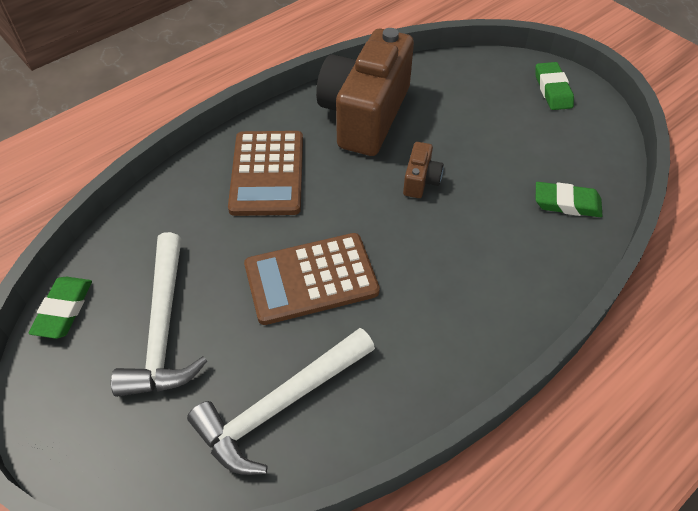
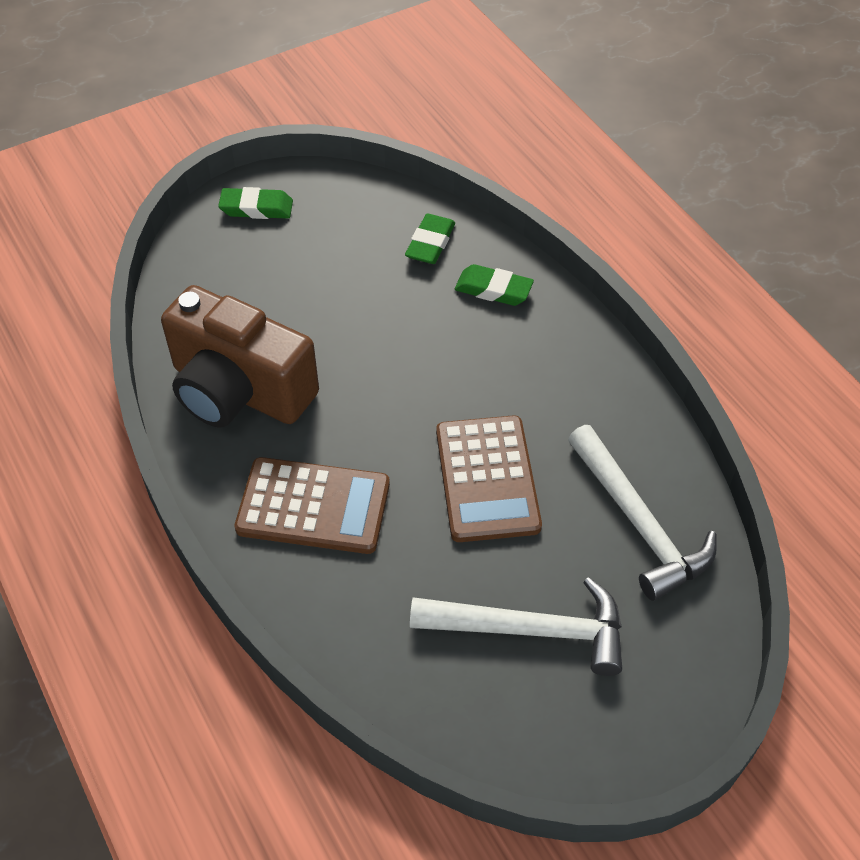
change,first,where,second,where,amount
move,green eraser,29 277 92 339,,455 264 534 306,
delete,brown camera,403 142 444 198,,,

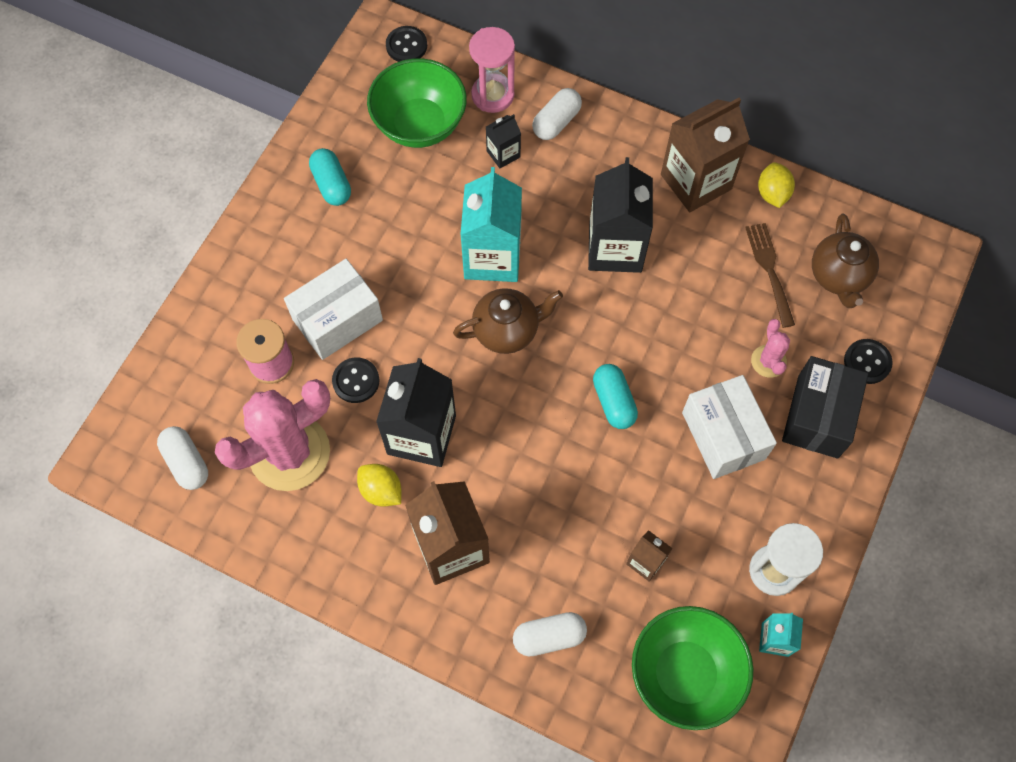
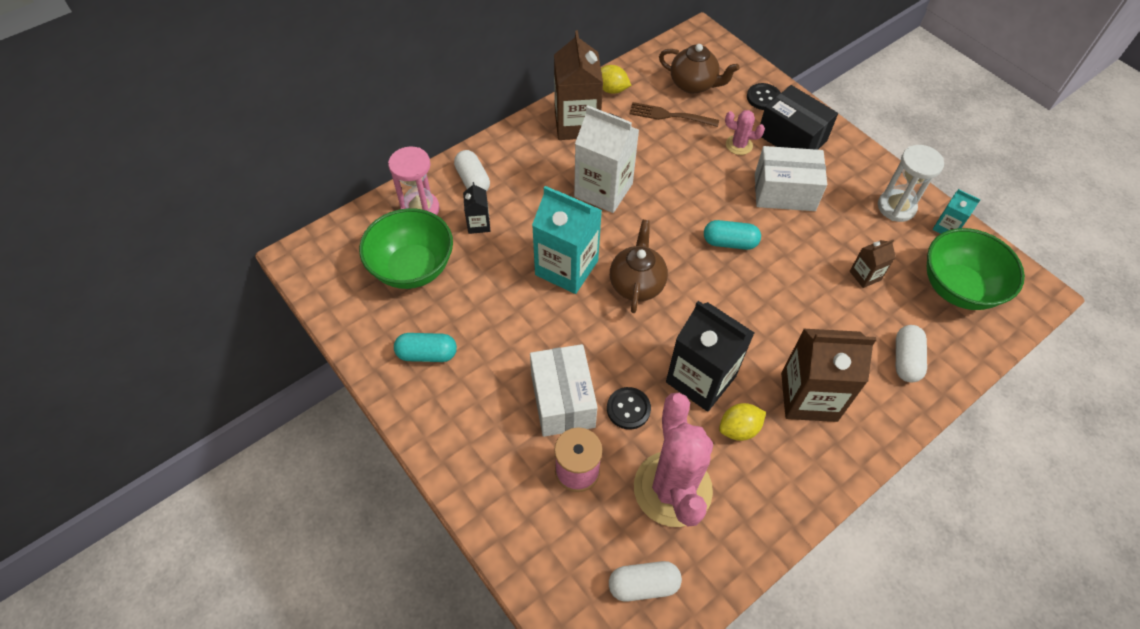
change,first,where,second,where,amount
delete,black button,386 26 427 62,,,
recolor,black carton,588 157 653 273,white carton,574 105 639 213,

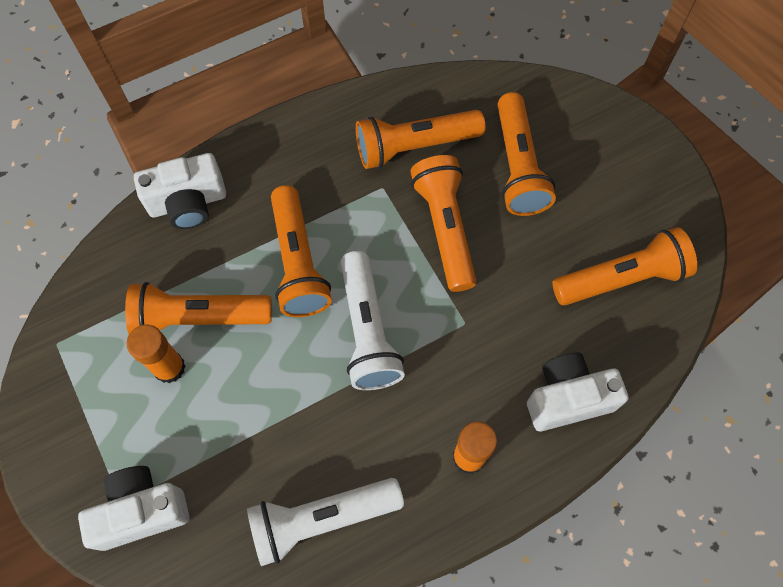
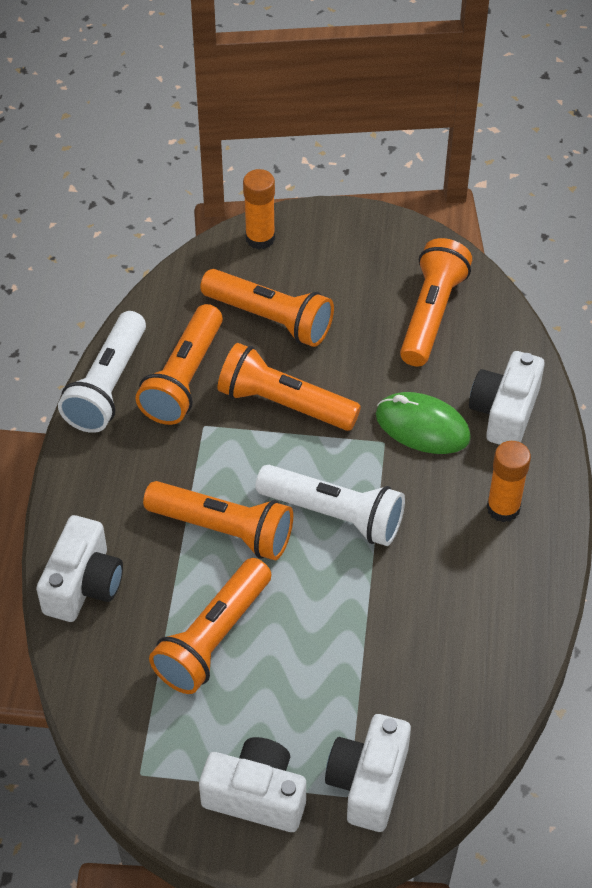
change,first,where,second,where,amount
move,orange glue stick,126 325 186 383,,243 169 275 250,
move,white flashlight,247 478 404 566,,58 311 146 433,
insert,,,white camera,199 737 306 832,
insert,,,green mouse,376 392 471 454,

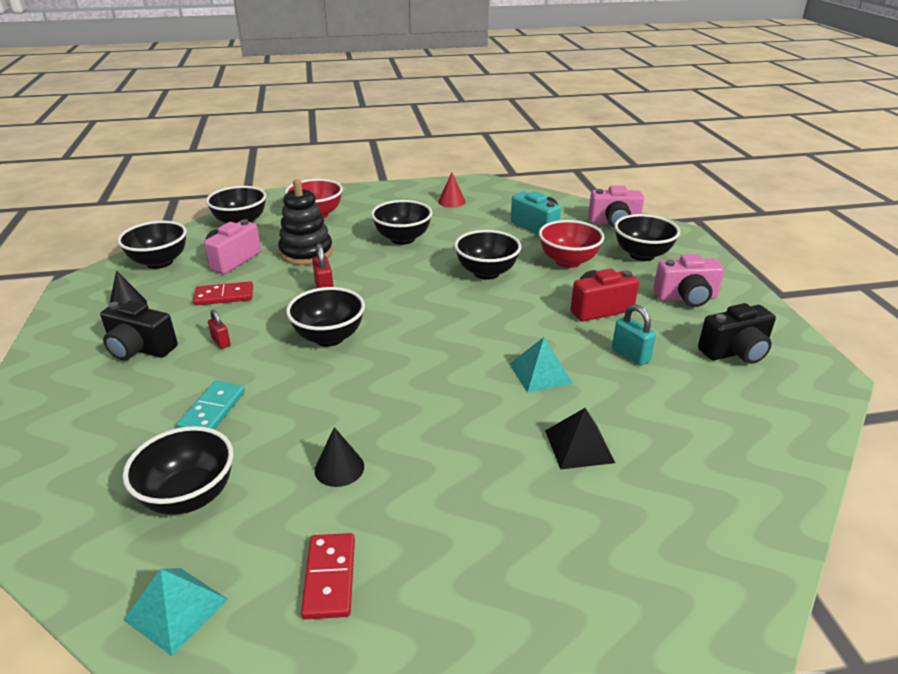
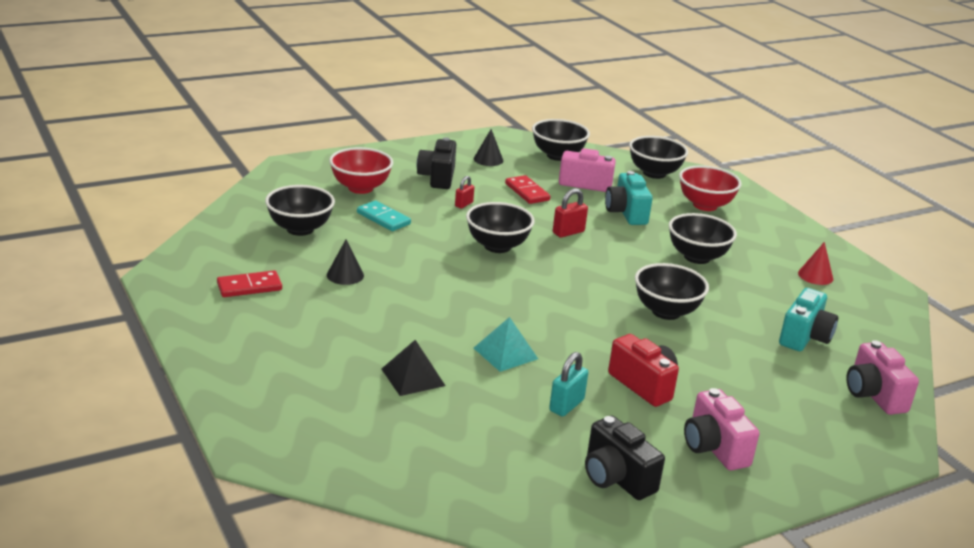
change,first,where,second,where,amount
delete,turquoise pyramid,123 568 228 656,,,
rotate,turquoise domino,177 381 245 429,,357 200 411 231,45 degrees clockwise
replace,black stacking toy,278 179 333 265,turquoise camera,605 171 653 225,
move,red bowl,539 220 604 268,,329 147 393 194,
delete,black bowl,614 214 680 261,,,

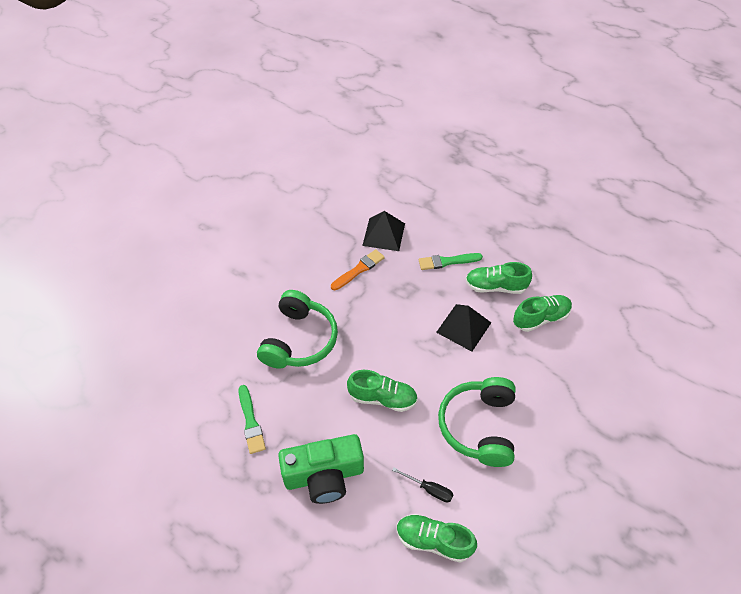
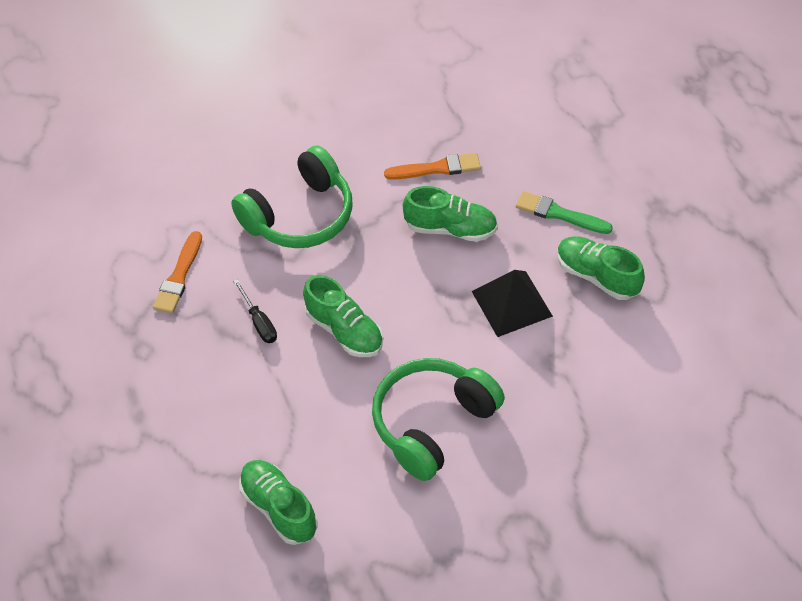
change,first,where,second,where,amount
recolor,green brush,239 385 266 454,orange brush,153 231 202 314,
delete,green camera,278 434 364 504,,,
delete,black pyramid,362 211 405 251,,,
move,black screwdriver,392 467 454 502,,233 279 277 343,
move,green shoe,513 295 572 332,,403 186 498 242,

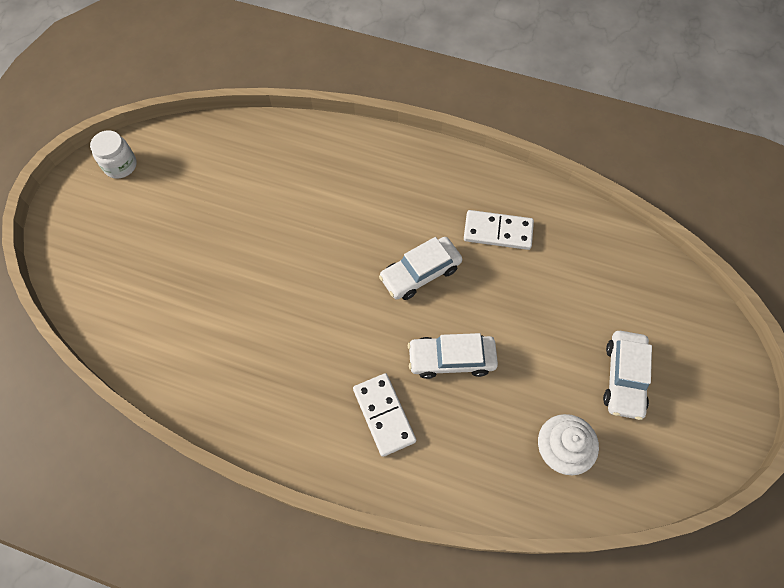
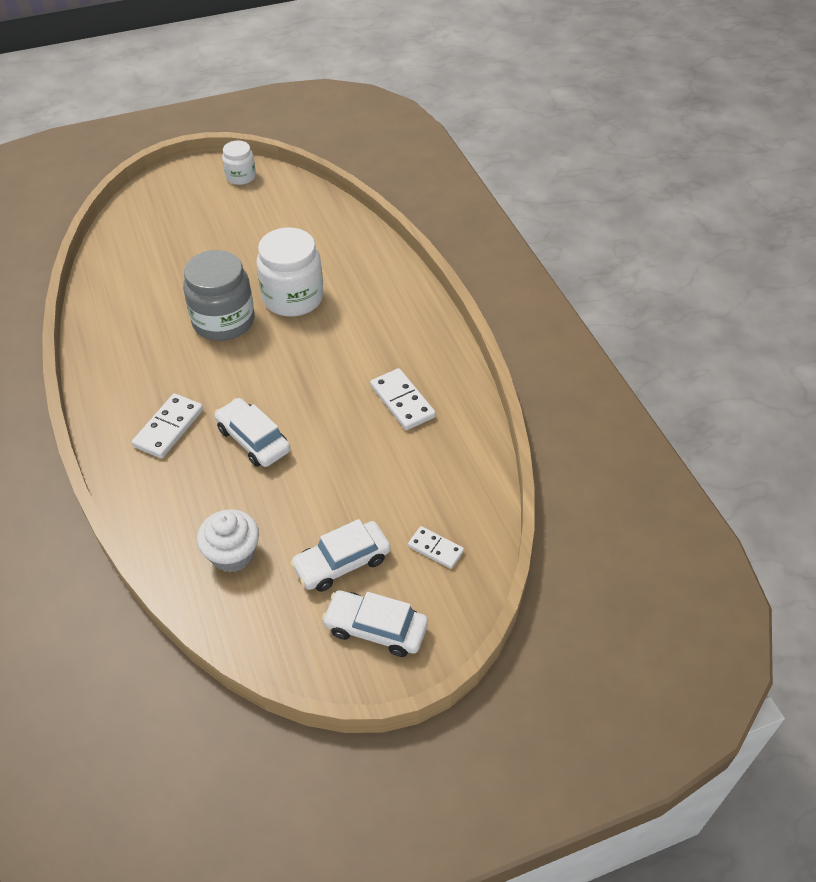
change,first,where,second,where,amount
move,white car,379 237 462 300,,322 590 428 657,
insert,,,grey jar,183 250 254 341,
insert,,,white jar,256 227 324 317,
insert,,,white domino,408 526 464 569,

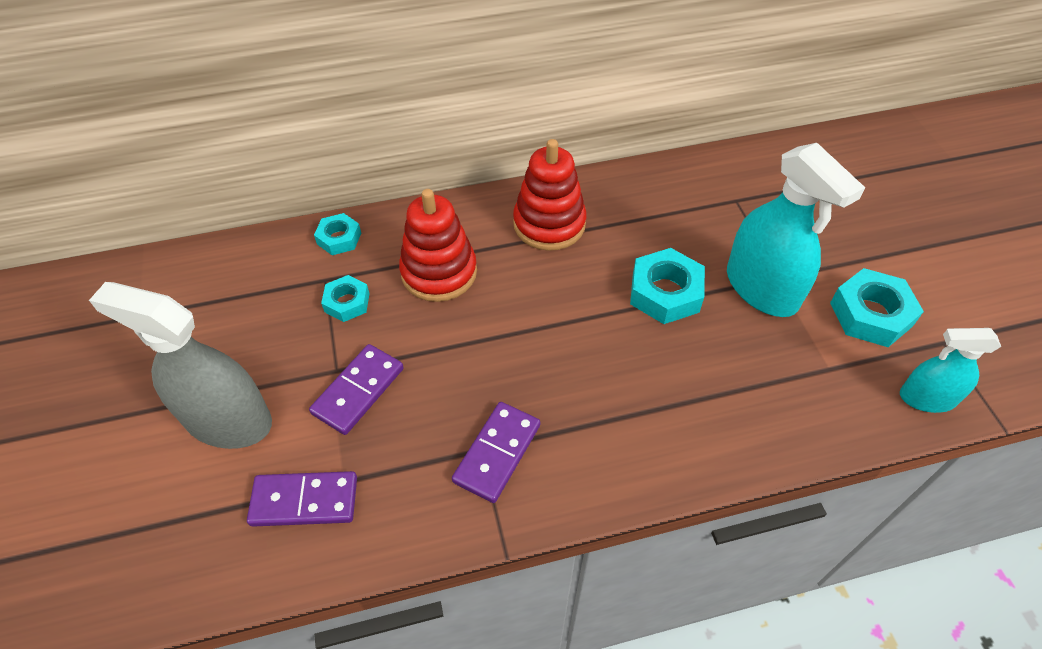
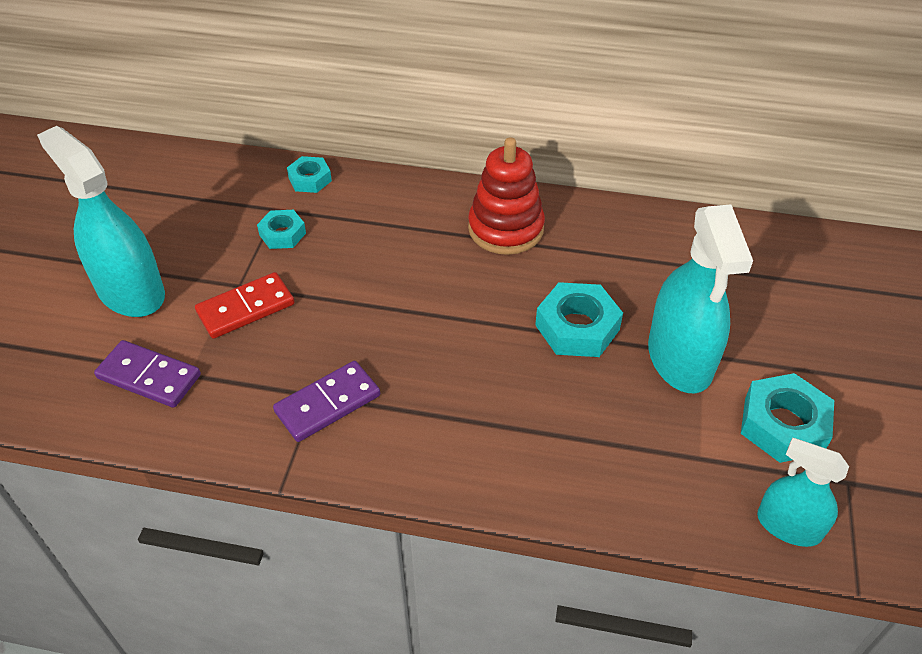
change,first,where,second,where,amount
recolor,grey spray bottle,89 282 272 449,turquoise spray bottle,37 126 165 317,
recolor,purple domino,309 344 404 435,red domino,195 272 294 339,
delete,red stacking toy,399 189 477 302,,,

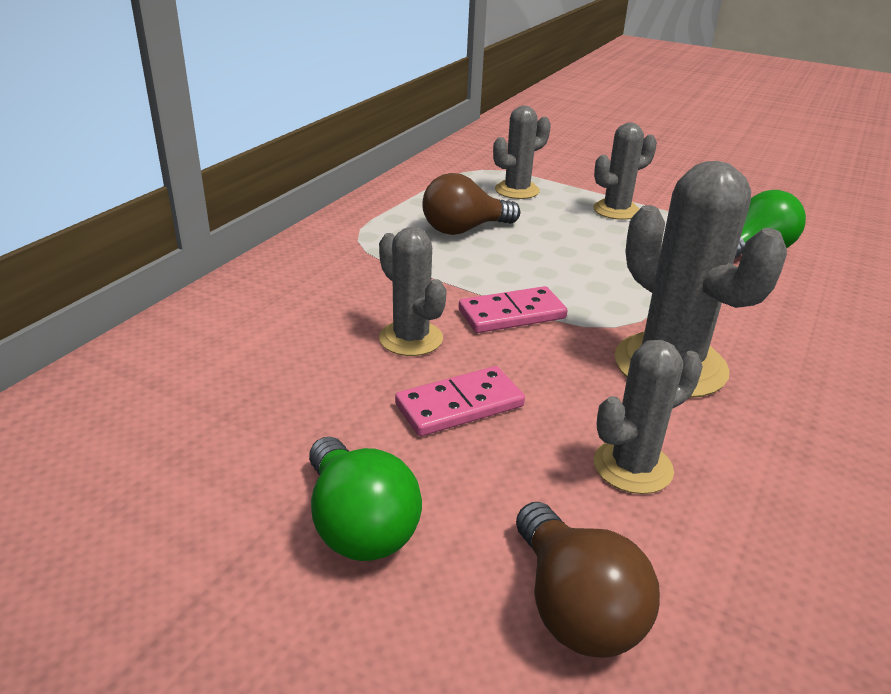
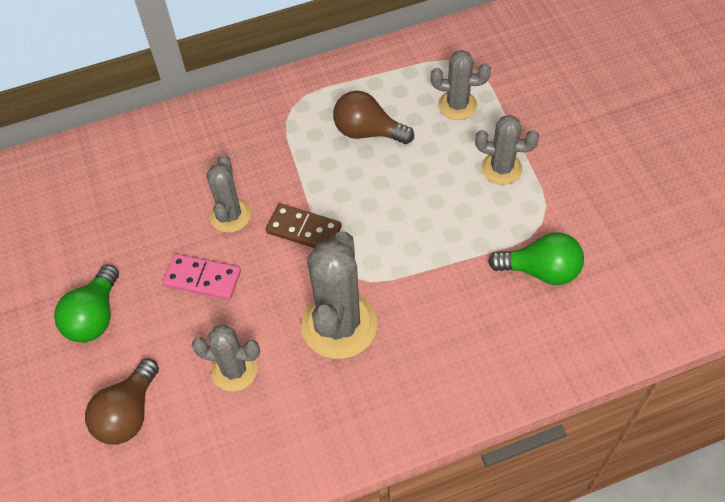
change,first,where,second,where,amount
recolor,pink domino,459 286 568 333,brown domino,266 203 342 248,

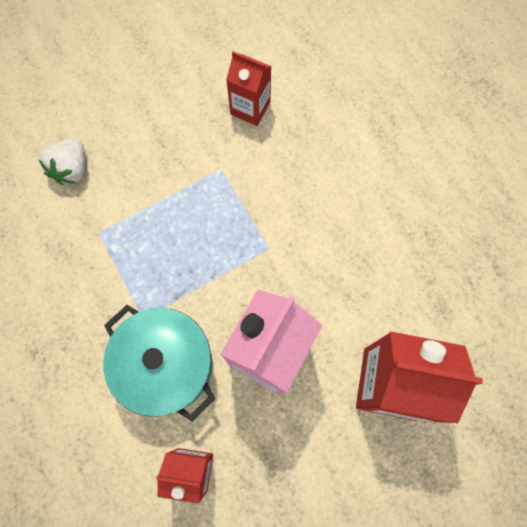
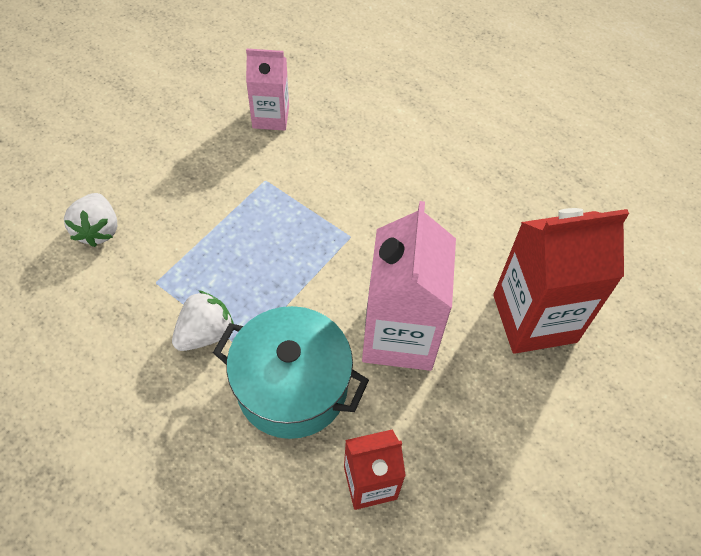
change,first,where,second,where,amount
recolor,red carton,226 51 272 126,pink carton,246 48 289 131,
insert,,,white strawberry,172 290 234 351,

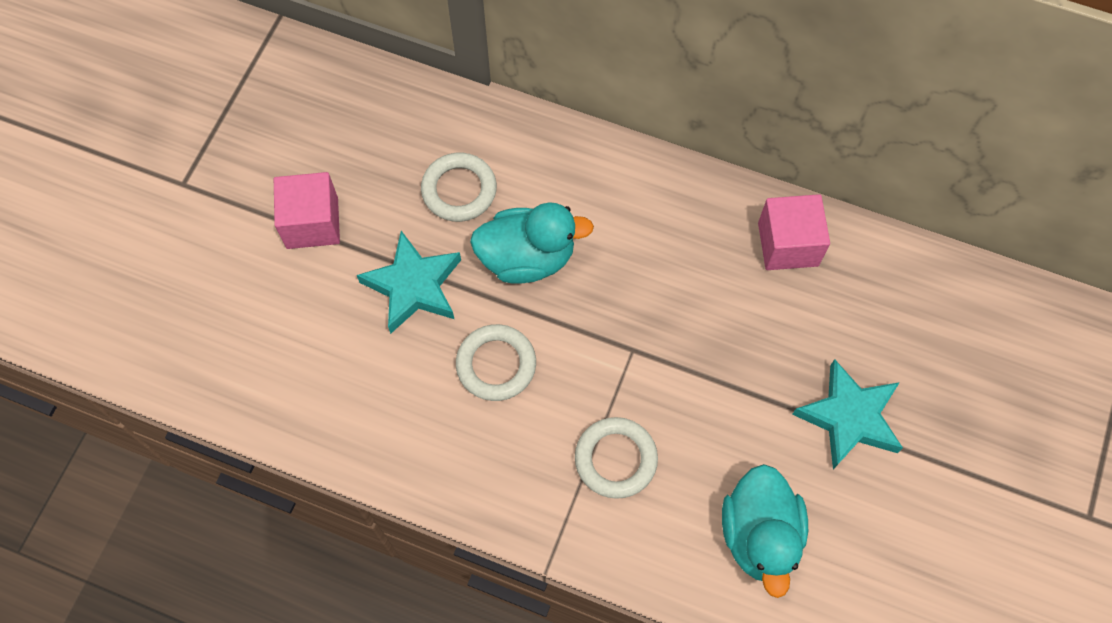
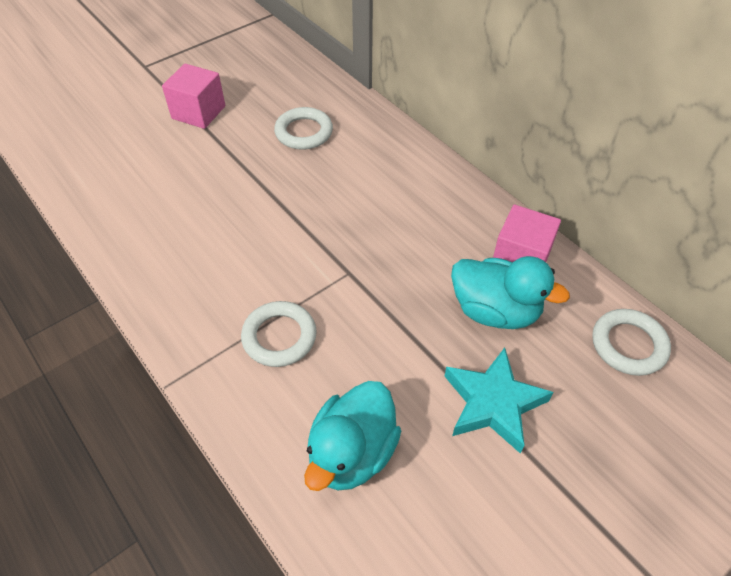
change,first,where,second,where,amount
delete,turquoise star,357 231 461 334,,,
move,white ring,456 324 536 401,,592 309 671 376,
move,turquoise duck,470 202 594 283,,451 256 570 329,

